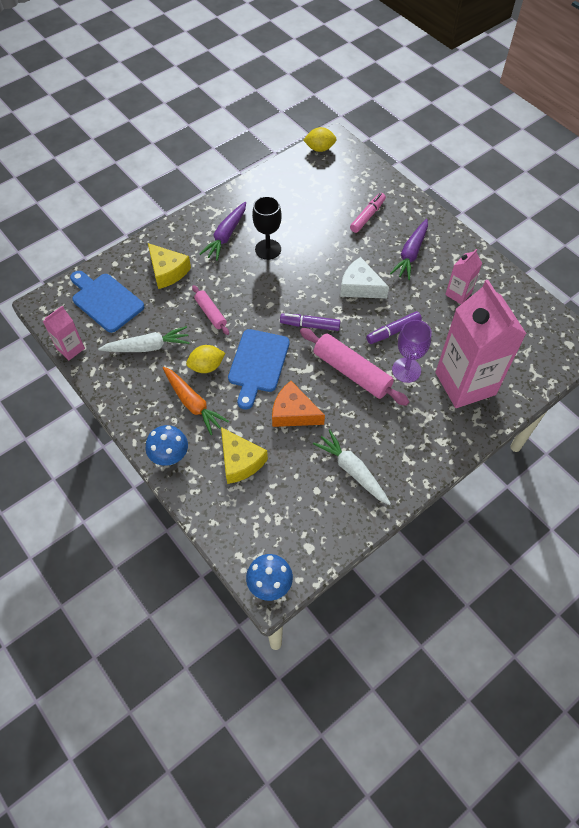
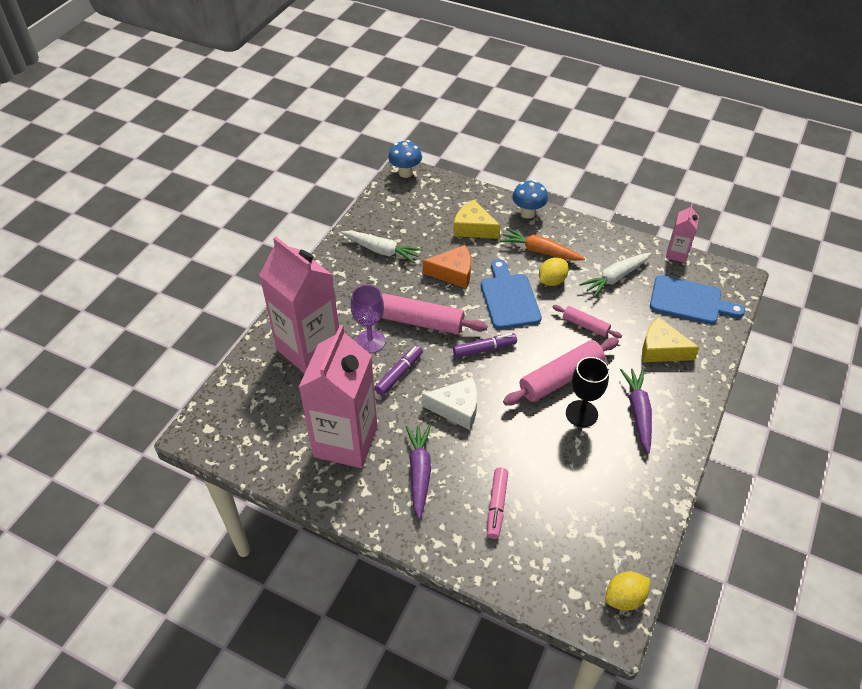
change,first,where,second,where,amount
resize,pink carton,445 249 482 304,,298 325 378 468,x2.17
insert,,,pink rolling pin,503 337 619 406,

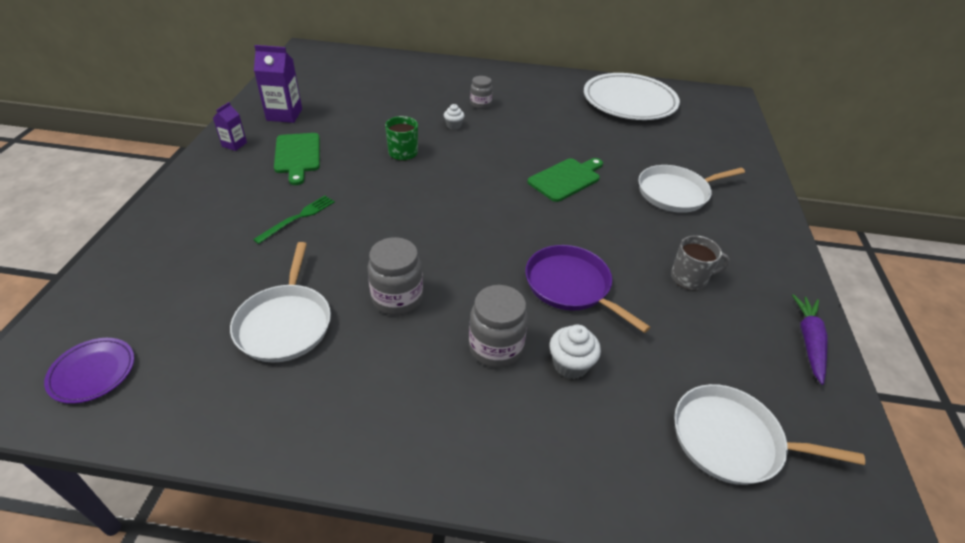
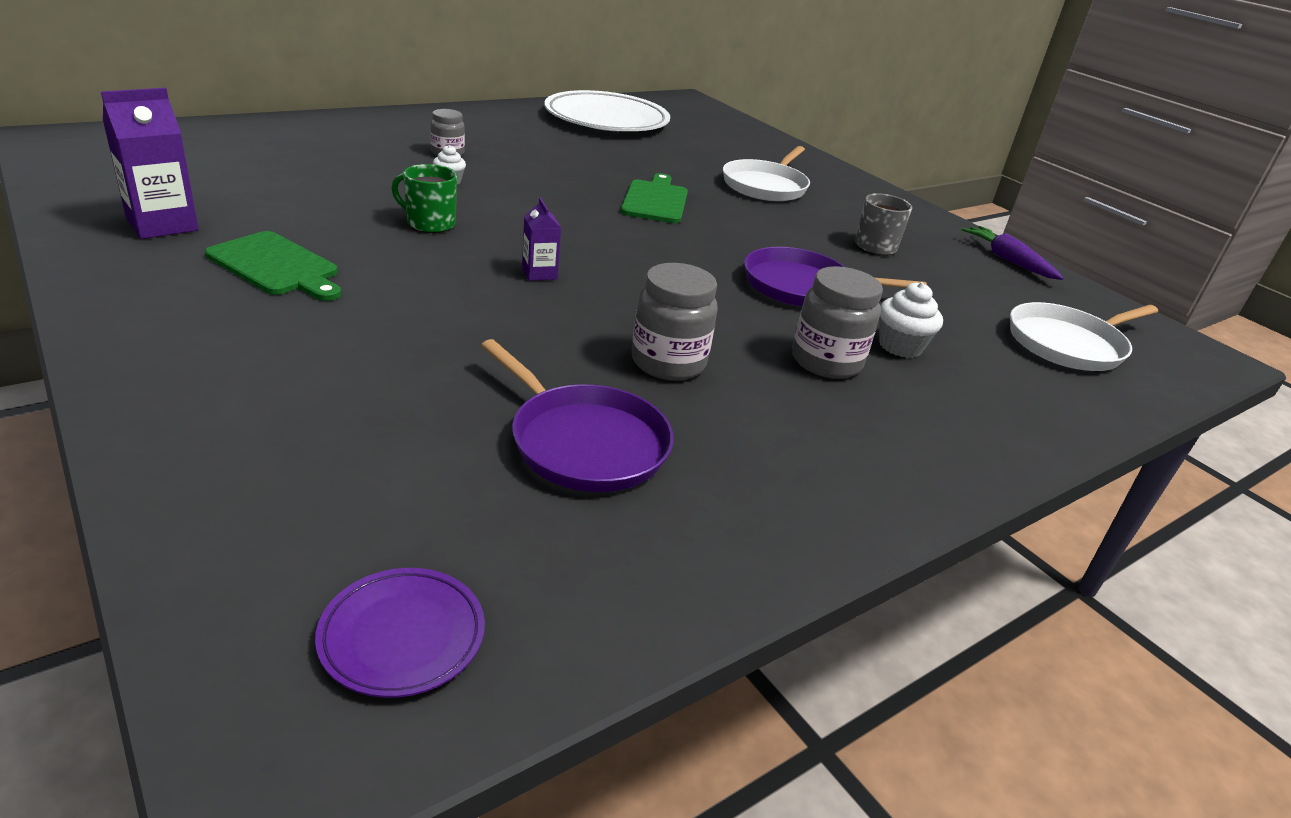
change,first,where,second,where,amount
move,purple carton,213 102 247 151,,522 198 561 281,
recolor,white pan,230 242 331 362,purple pan,481 339 674 492,
delete,green fork,253 196 335 244,,,

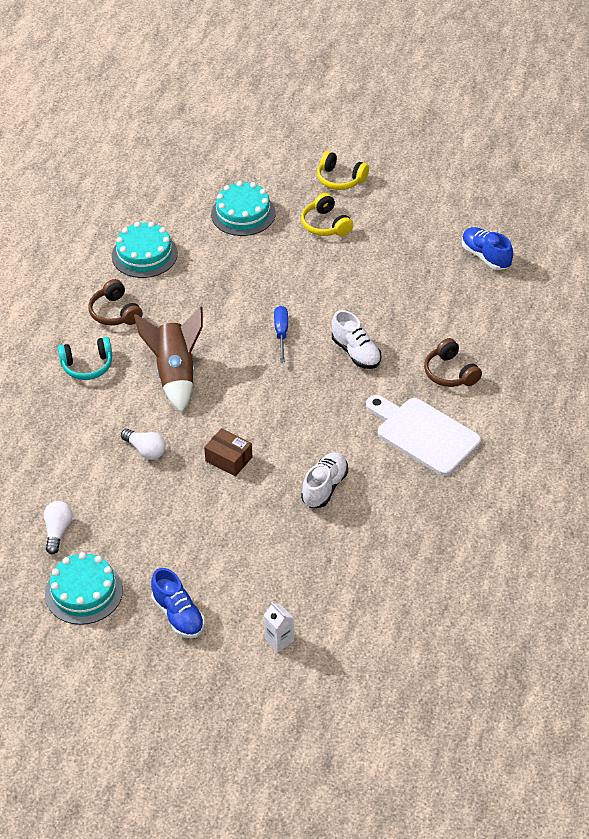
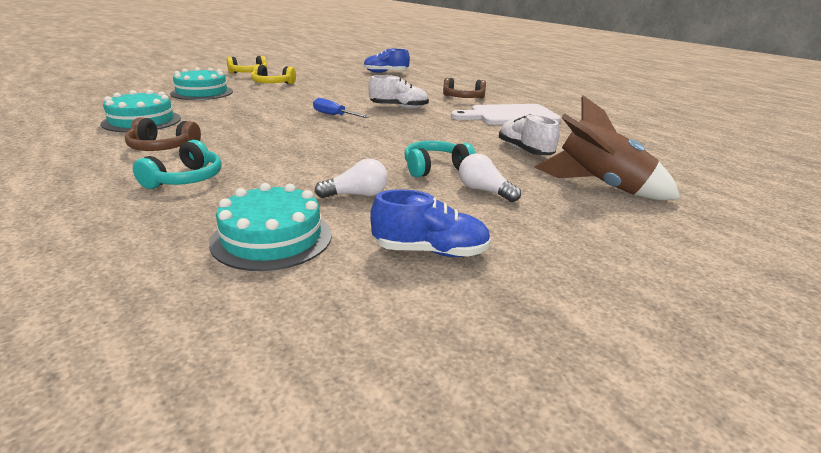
change,first,where,second,where,amount
move,white light bulb,44 501 73 554,,459 153 521 202,
move,turquoise cake,45 552 123 625,,209 183 332 271,
move,brown rocket,134 306 203 413,,534 95 681 200,
move,blue shoe,151 568 205 638,,370 189 491 257,
replace,brown box,204 428 252 476,turquoise headphones,405 141 476 177,
delete,white carton,264 602 294 652,,,

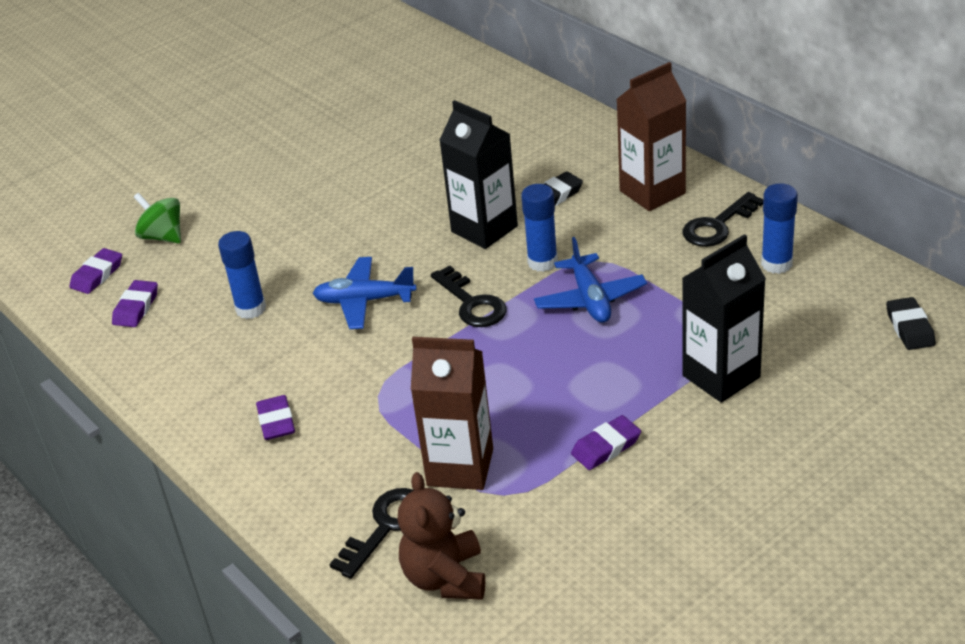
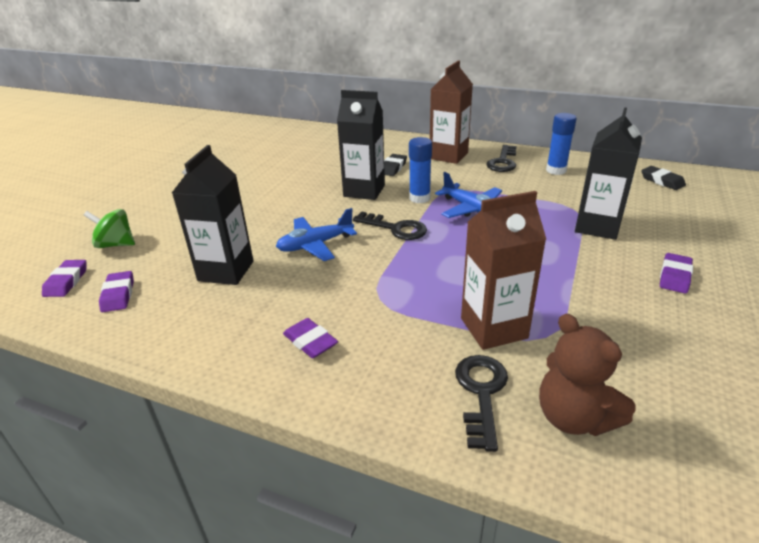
change,first,where,second,where,amount
replace,blue glue stick,218 231 266 319,black carton,172 145 254 285,
move,purple eraser,571 415 641 470,,660 253 693 294,

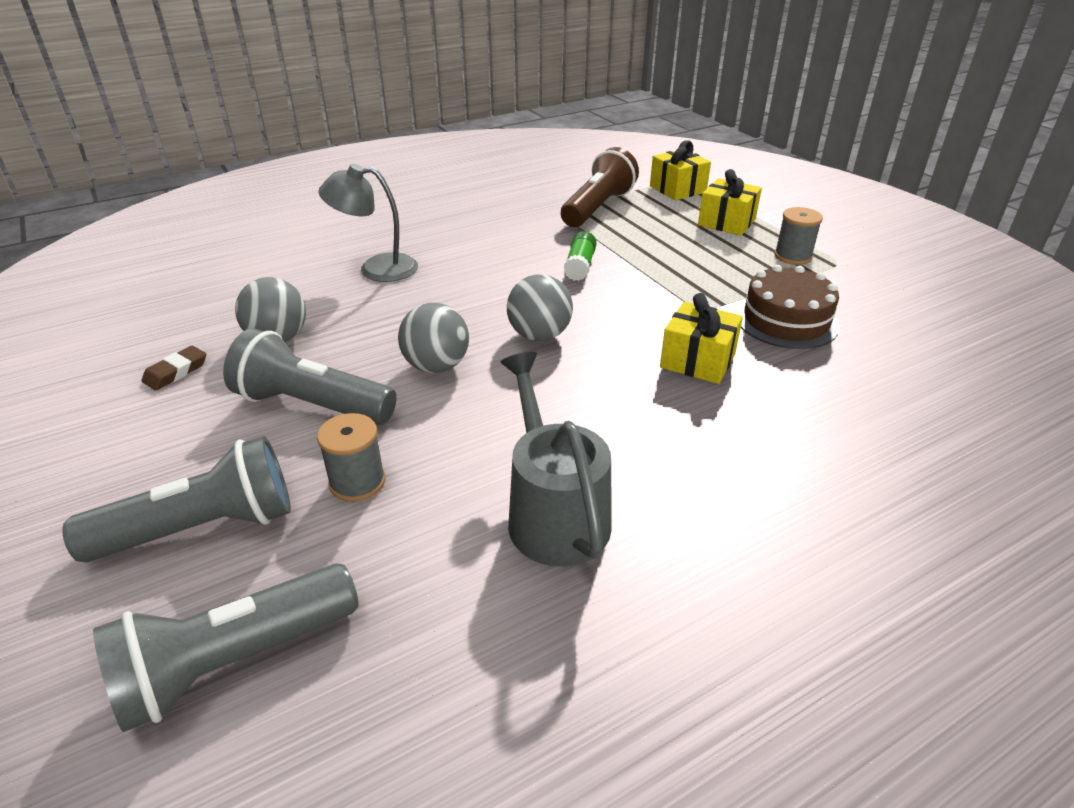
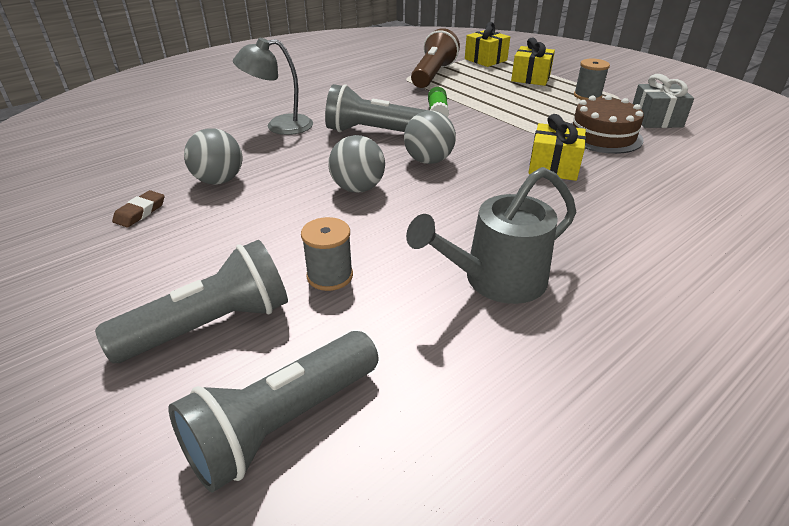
change,first,where,second,where,amount
move,grey flashlight,223 329 397 425,,325 84 429 132,
rotate,grey watering can,501 352 612 566,,406 167 576 304,90 degrees counterclockwise
insert,,,grey gift,633 74 694 128,

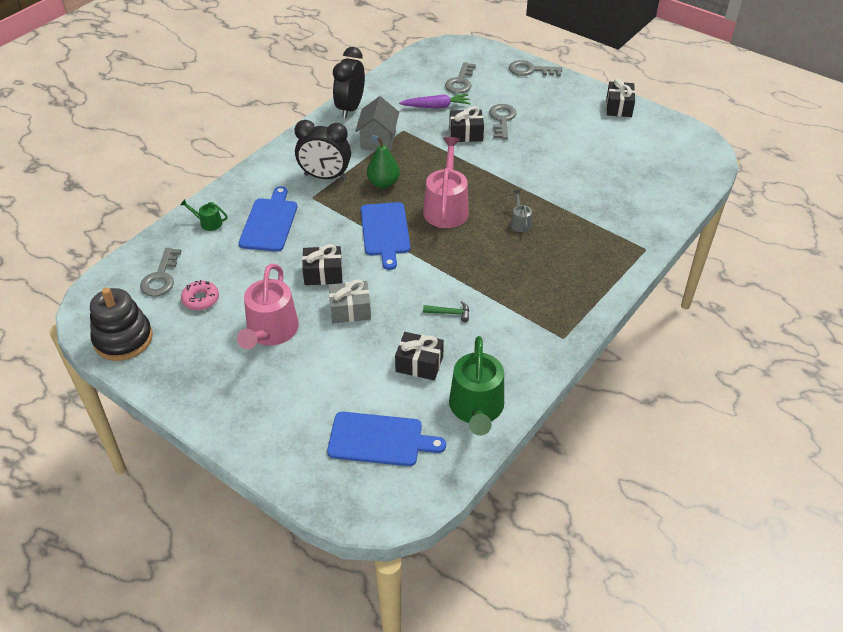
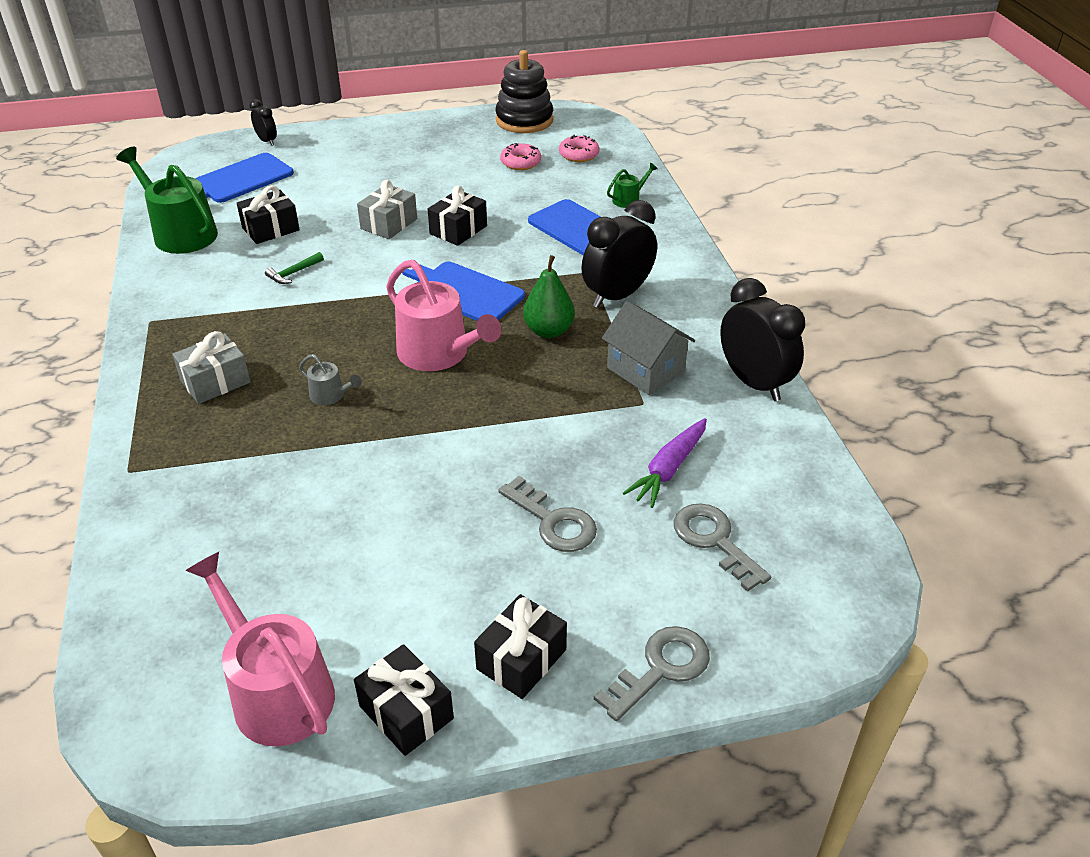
change,first,where,second,where,amount
replace,grey key,140 248 181 297,pink donut,559 135 599 162,
move,pink watering can,237 264 299 349,,185 552 335 746,
move,black gift,449 106 484 142,,474 594 567 699,
insert,,,grey gift,172 331 251 404,
insert,,,black clock,250 99 277 146,

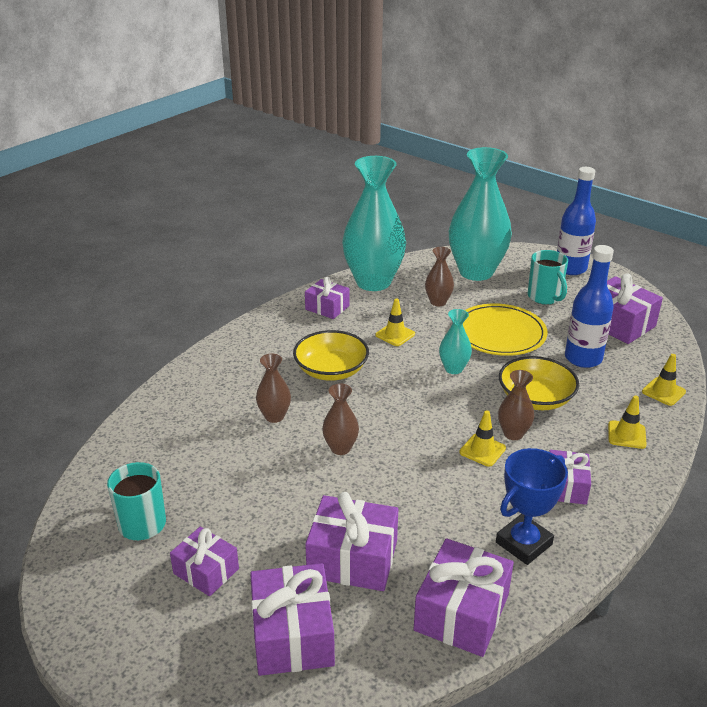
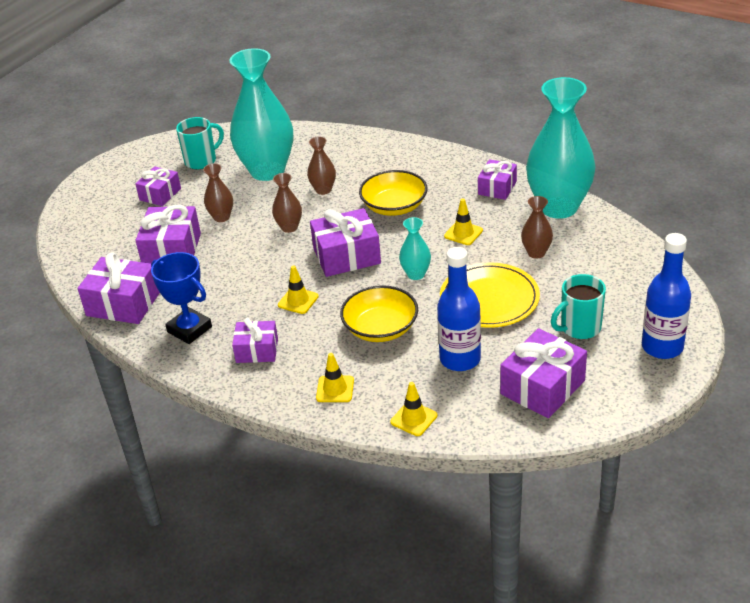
change,first,where,second,where,amount
move,purple gift,250 563 335 676,,310 208 381 277,
move,turquoise vase,449 147 512 281,,229 48 293 181,
move,brown vase,498 370 534 440,,203 163 233 222,

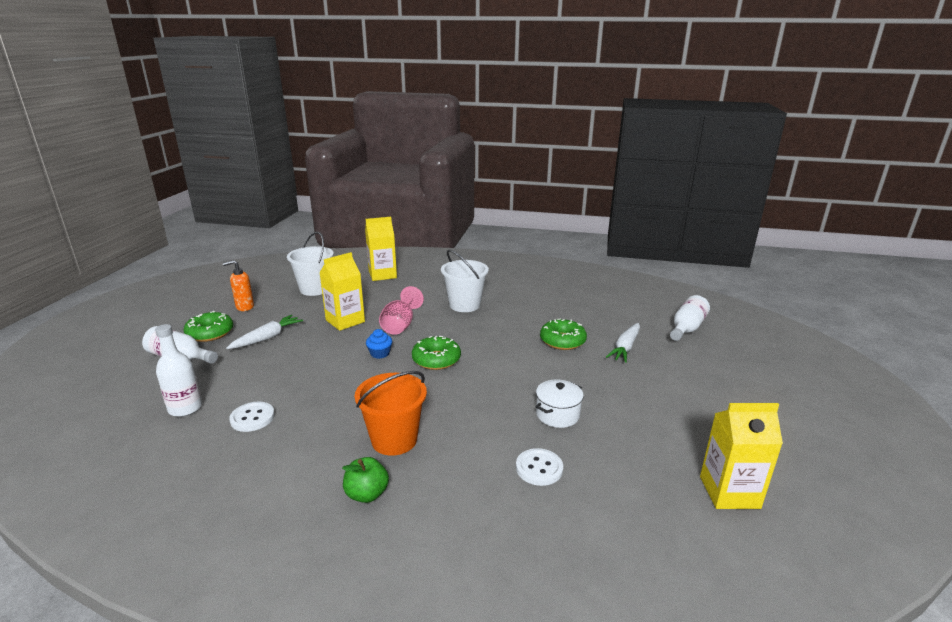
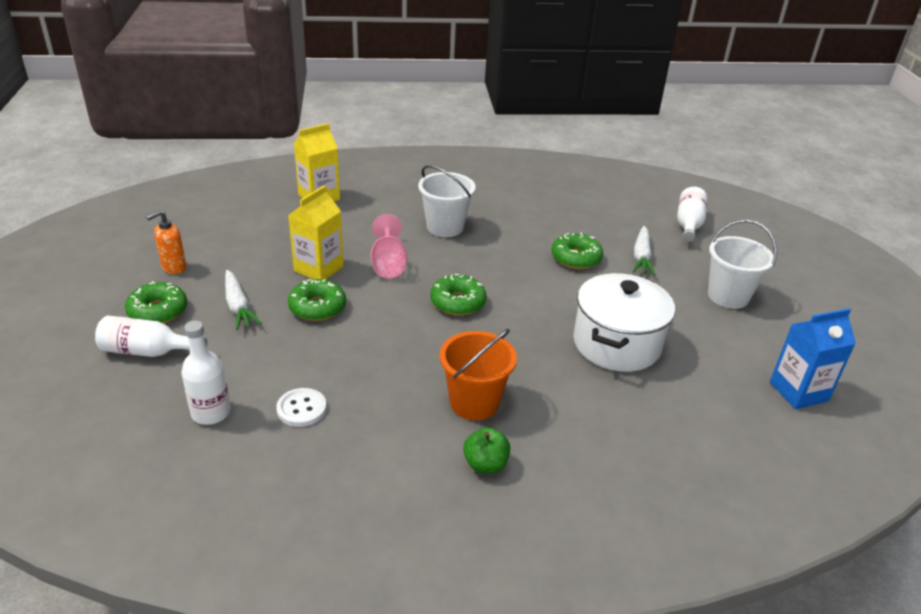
change,first,where,second,where,amount
rotate,white carrot,226 315 303 349,,225 270 262 330,135 degrees clockwise
move,white bucket,287 232 334 296,,708 220 777 309,
delete,blue cupcake,366 329 392 359,,,
delete,white button,516 448 563 486,,,
resize,white pot,535 379 584 428,,573 273 675 372,x1.94
recolor,yellow carton,700 403 783 509,blue carton,770 308 856 409,
insert,,,green donut,288 279 346 321,

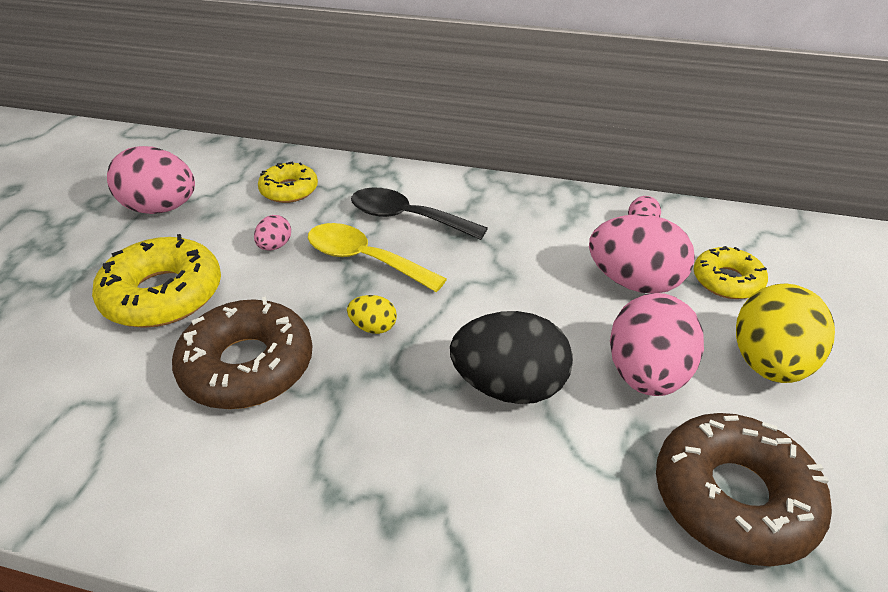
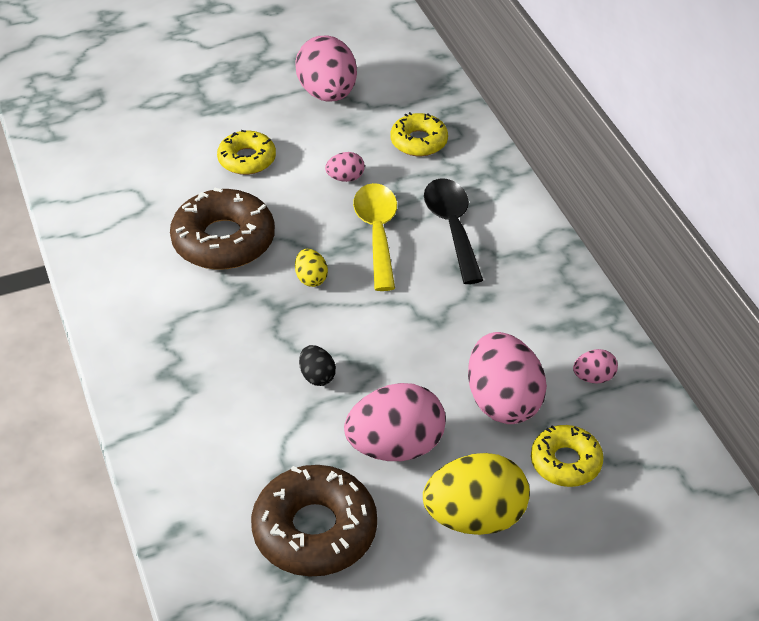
change,first,where,second,where,amount
resize,yellow donut,92 234 221 327,,217 130 276 175,x0.60
resize,black egg,450 311 573 404,,299 345 336 386,x0.47

